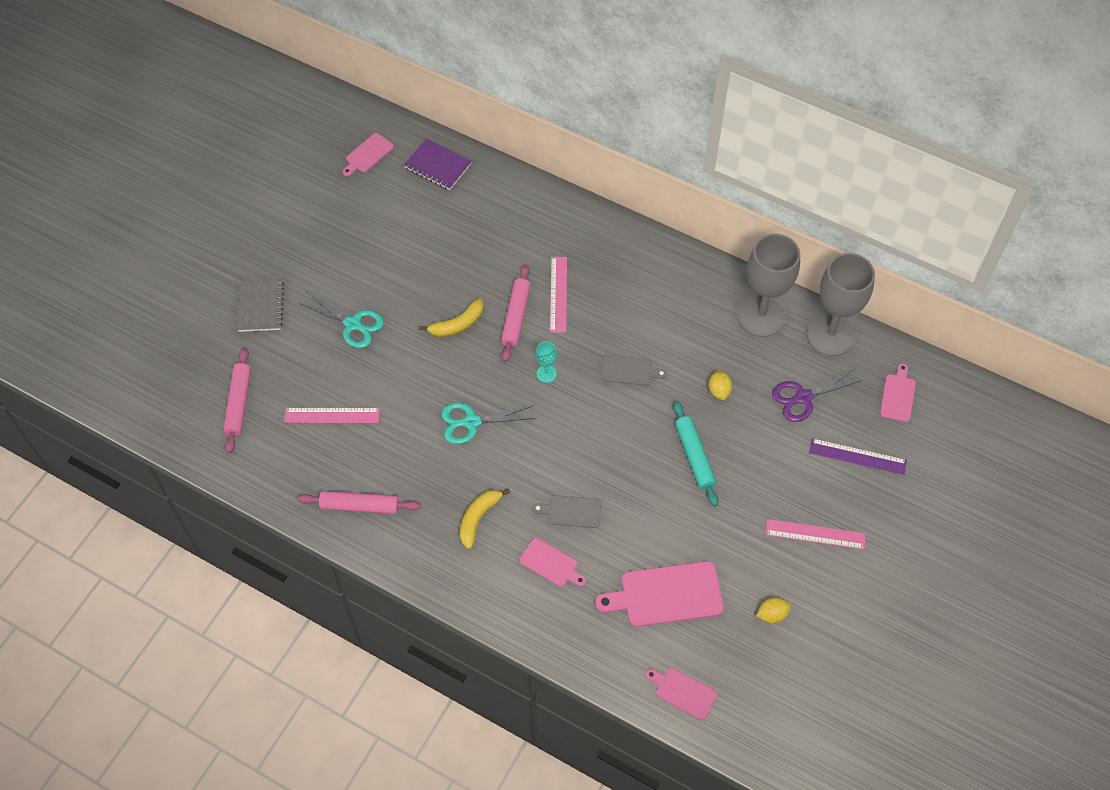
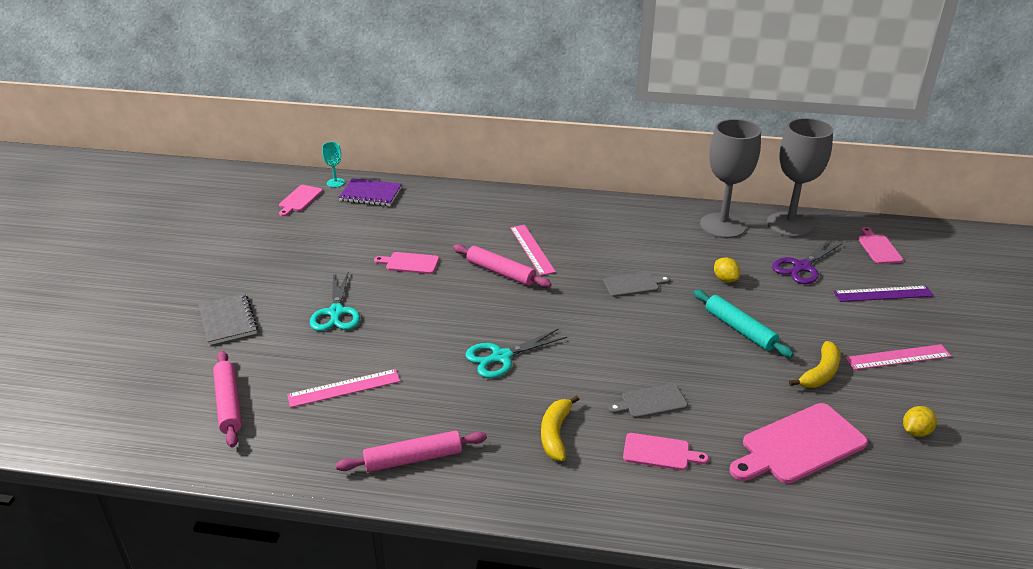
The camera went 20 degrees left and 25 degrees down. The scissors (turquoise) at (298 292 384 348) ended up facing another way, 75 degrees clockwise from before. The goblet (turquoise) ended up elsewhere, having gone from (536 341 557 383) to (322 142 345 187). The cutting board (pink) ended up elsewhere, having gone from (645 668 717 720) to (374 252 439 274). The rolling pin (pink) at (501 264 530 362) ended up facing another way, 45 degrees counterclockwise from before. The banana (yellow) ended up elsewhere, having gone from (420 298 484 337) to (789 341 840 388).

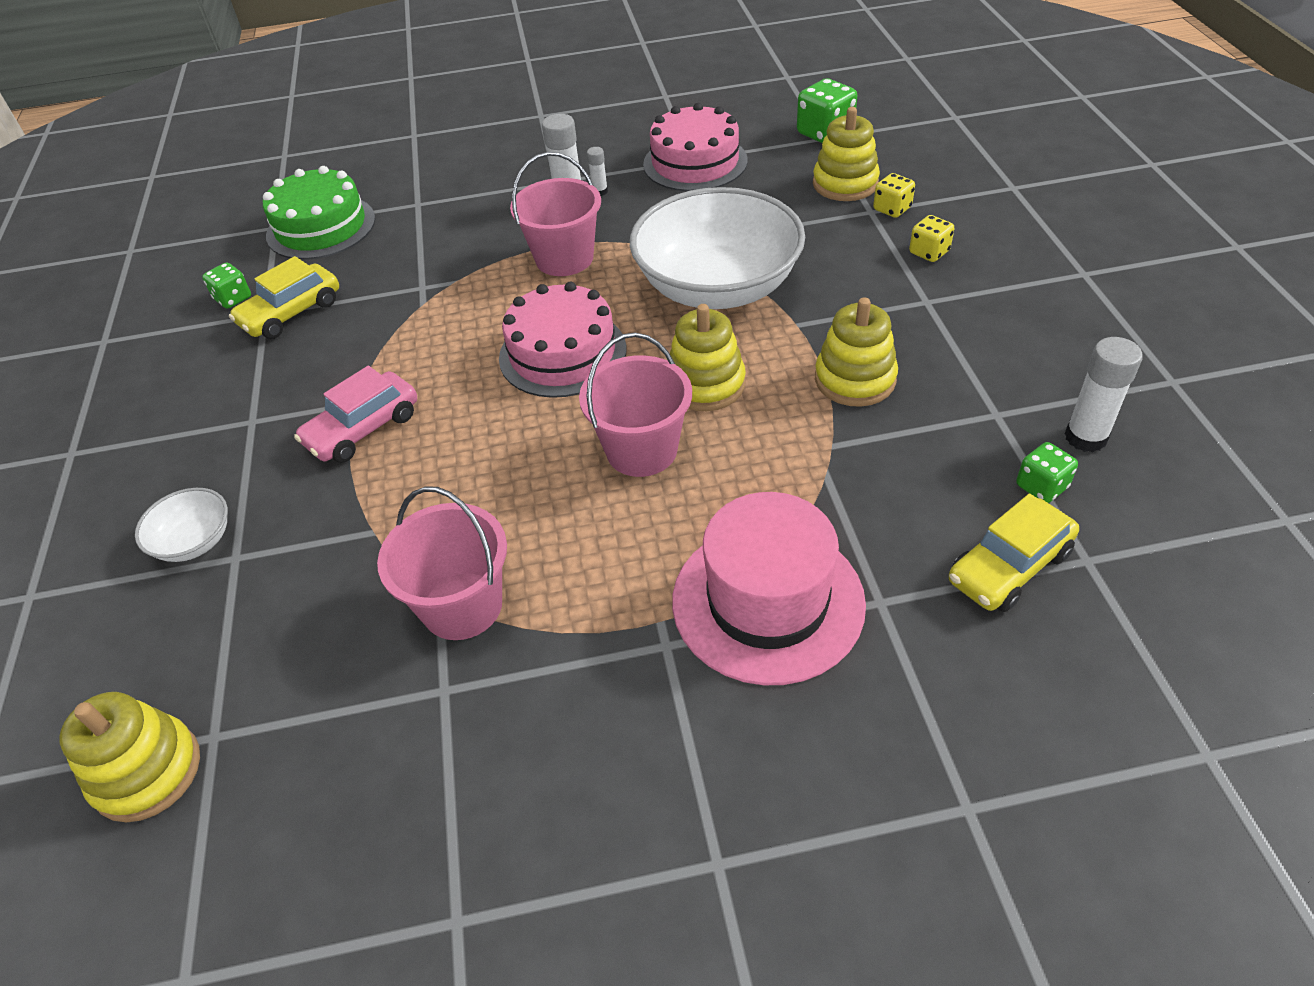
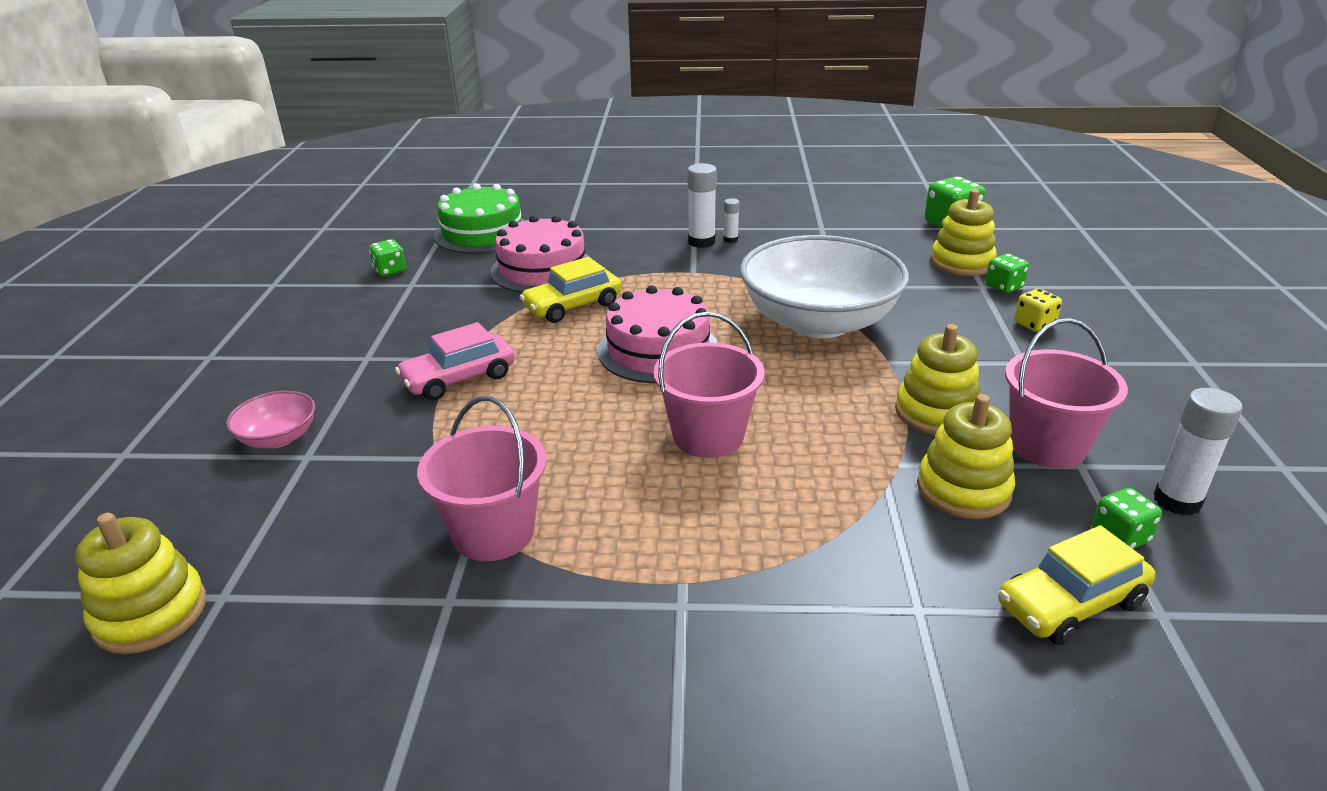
The camera went 10 degrees right and 15 degrees down. What was the bowl (white) at (135 488 228 562) turned into the bowl (pink) at (226 391 315 448). The cake (pink) ended up elsewhere, having gone from (643 103 748 191) to (490 215 592 293). The car (yellow) ended up elsewhere, having gone from (229 256 339 339) to (519 257 621 323). The stacking toy (yellow) ended up elsewhere, having gone from (670 304 746 411) to (917 394 1015 519). What was the dice (yellow) at (873 173 915 218) turned into the dice (green) at (985 254 1029 293). The bucket (pink) ended up elsewhere, having gone from (510 152 601 276) to (1005 318 1128 468). The second view lost the hat (pink) at (672 492 866 685).

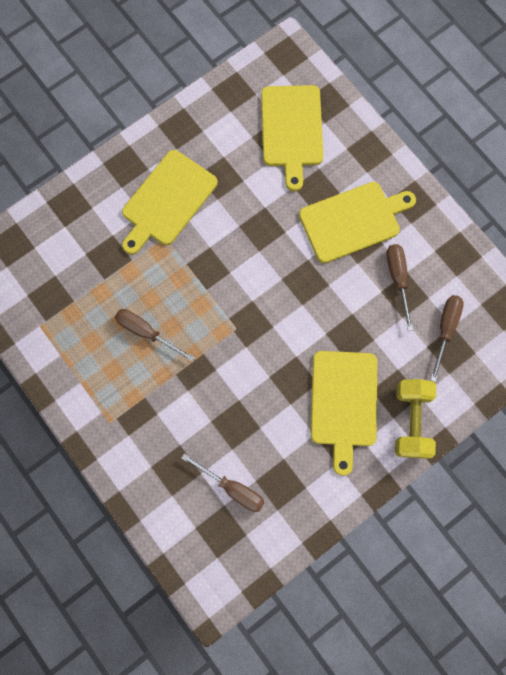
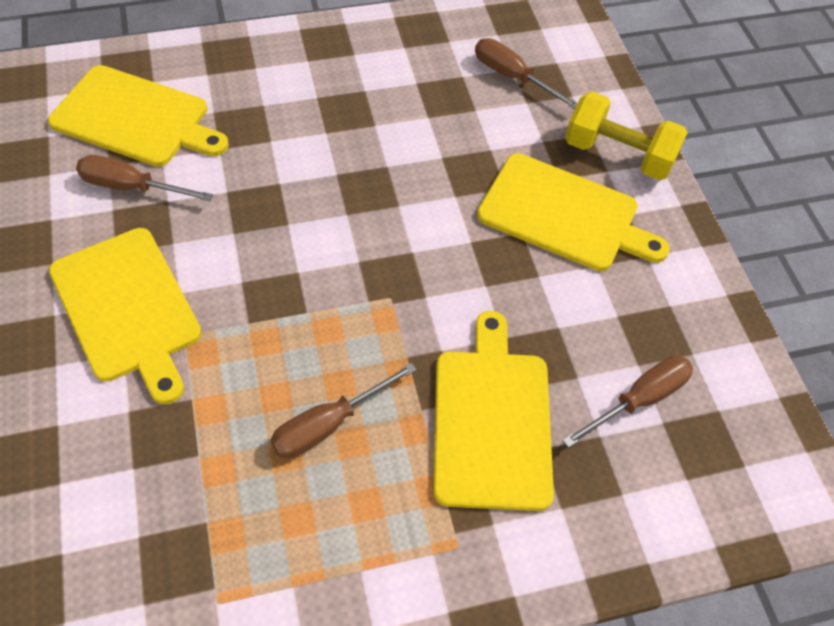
The camera went 70 degrees left and 20 degrees down. The screwdriver (brown) ended up elsewhere, having gone from (386 244 413 331) to (76 155 213 201). The cutting board (yellow) ended up elsewhere, having gone from (299 182 416 263) to (433 311 554 511).

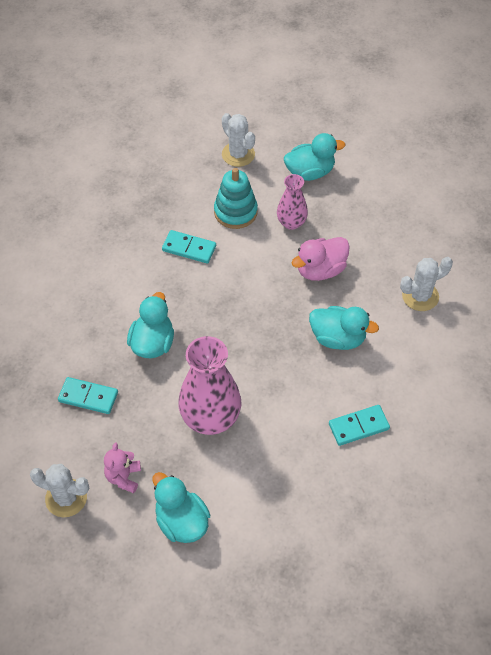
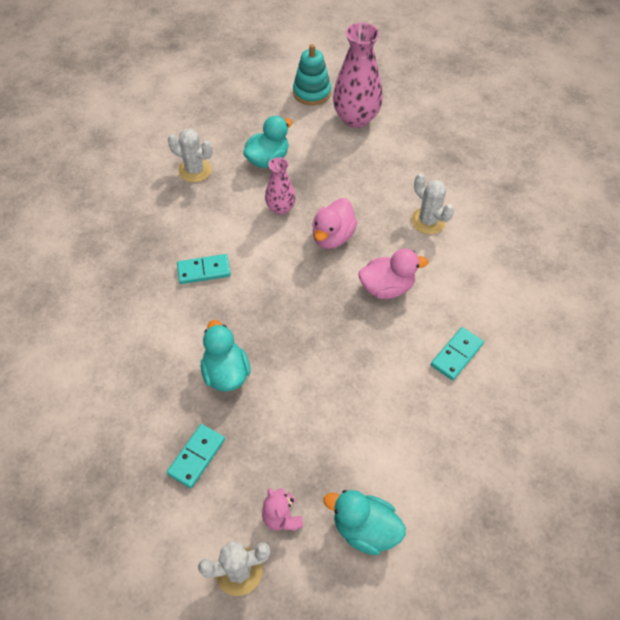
The camera went 30 degrees left and 0 degrees up. The domino (turquoise) at (58 377 118 414) ended up facing another way, 45 degrees counterclockwise from before. The stacking toy (turquoise) ended up elsewhere, having gone from (214 168 258 229) to (293 44 331 105). The vase (pink) ended up elsewhere, having gone from (178 336 241 435) to (333 22 383 128). What was the duck (turquoise) at (309 306 379 350) turned into the duck (pink) at (358 249 428 299). The cactus (white) at (400 257 453 311) ended up facing another way, 75 degrees counterclockwise from before.

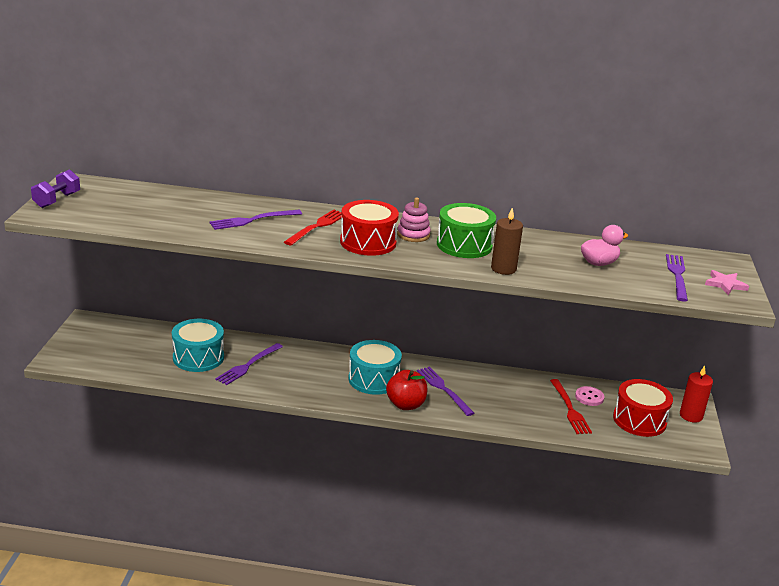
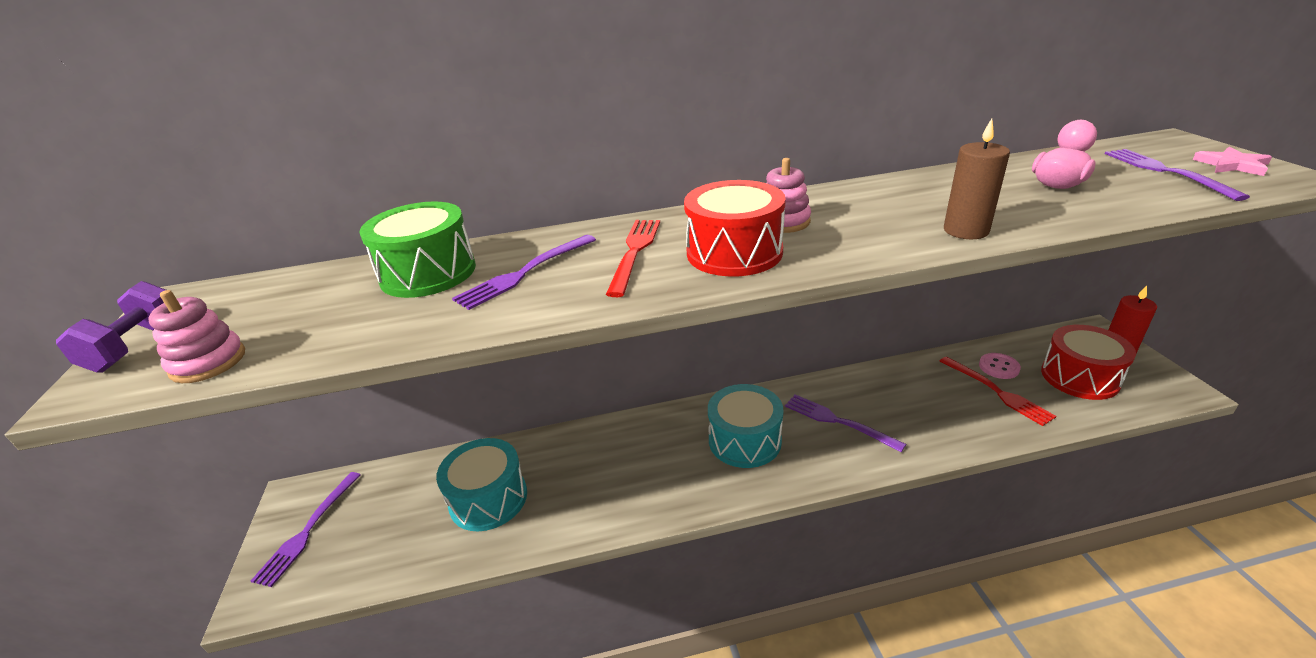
The camera went 15 degrees left and 5 degrees up. The second view gained the stacking toy (pink) at (148 290 245 383). The fork (purple) ended up elsewhere, having gone from (215 343 283 385) to (251 472 361 587). The drum (green) ended up elsewhere, having gone from (437 203 496 258) to (359 202 476 298). The second view lost the apple (red) at (386 370 427 410).

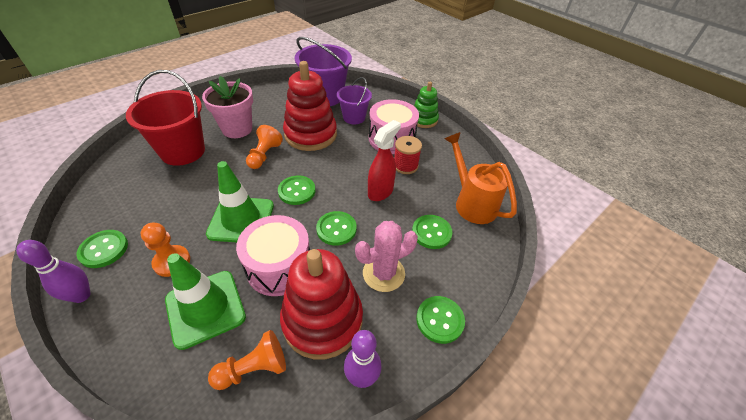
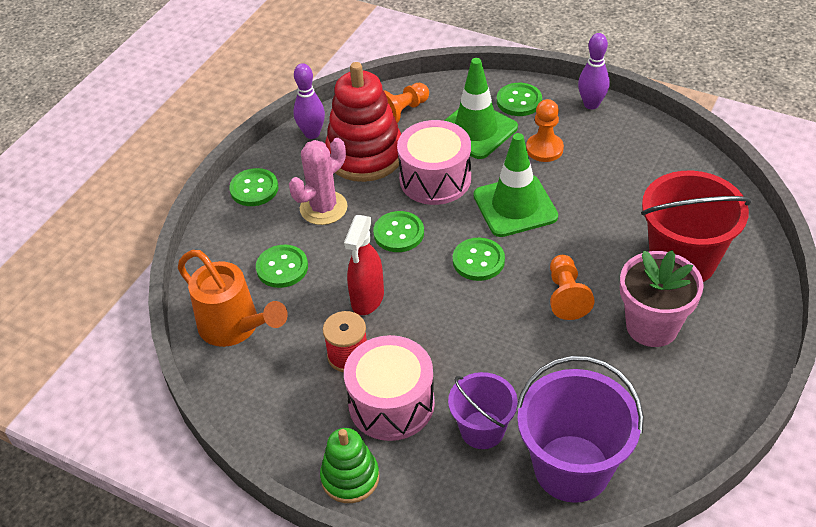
The camera went 165 degrees right and 0 degrees up. The button (green) ended up elsewhere, having gone from (77 230 128 268) to (497 83 542 116). The second view lost the stacking toy (red) at (283 61 337 151).

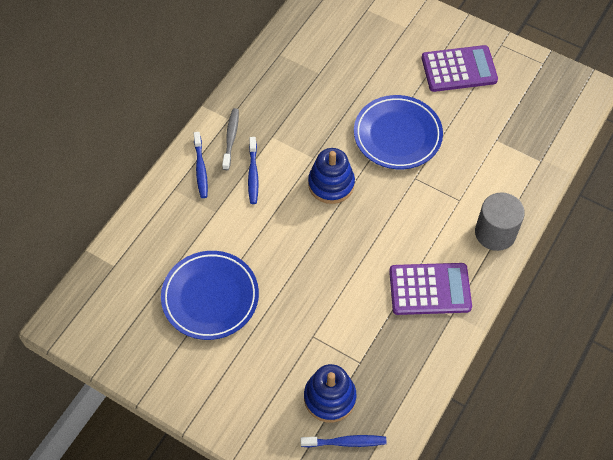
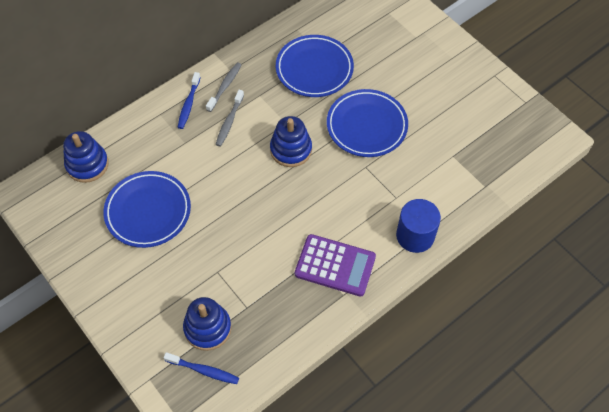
The camera went 20 degrees right and 0 degrees up. The second view gained the stacking toy (blue) at (63 131 109 183). What was the toothbrush (blue) at (248 137 259 204) turned into the toothbrush (grey) at (215 90 244 147). The second view gained the plate (blue) at (276 35 354 97). What was the cylinder (grey) at (475 192 525 251) turned into the cylinder (blue) at (396 199 441 253). The second view lost the calculator (purple) at (422 45 498 92).

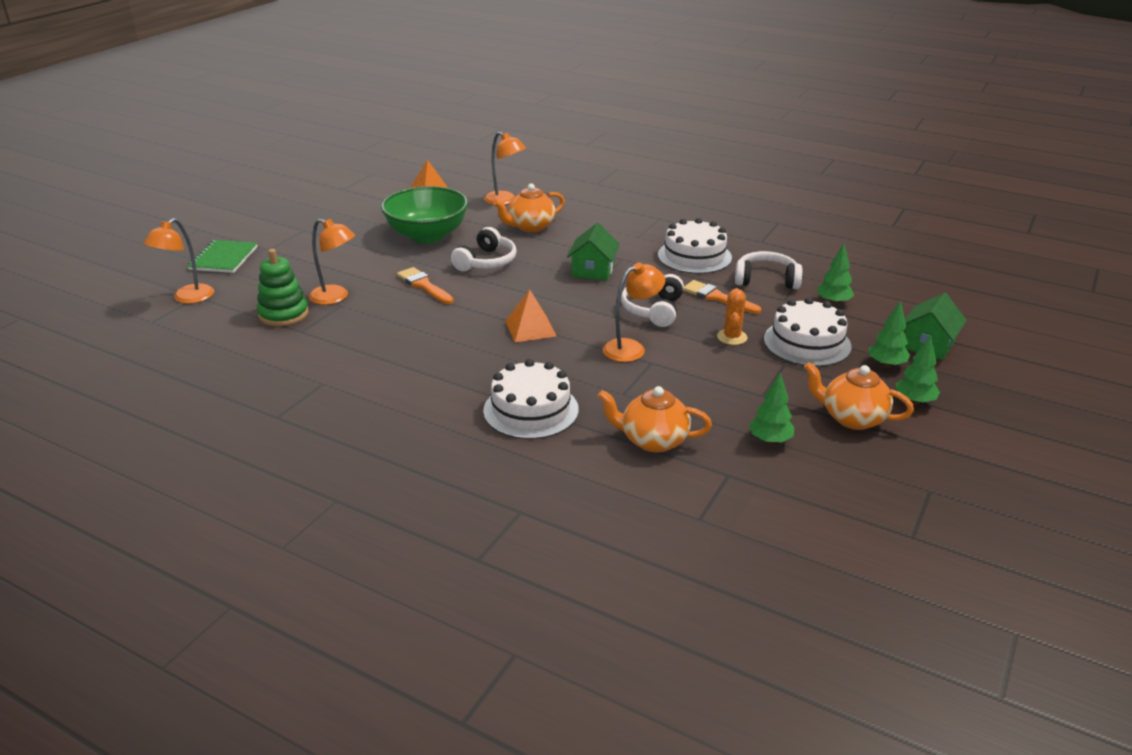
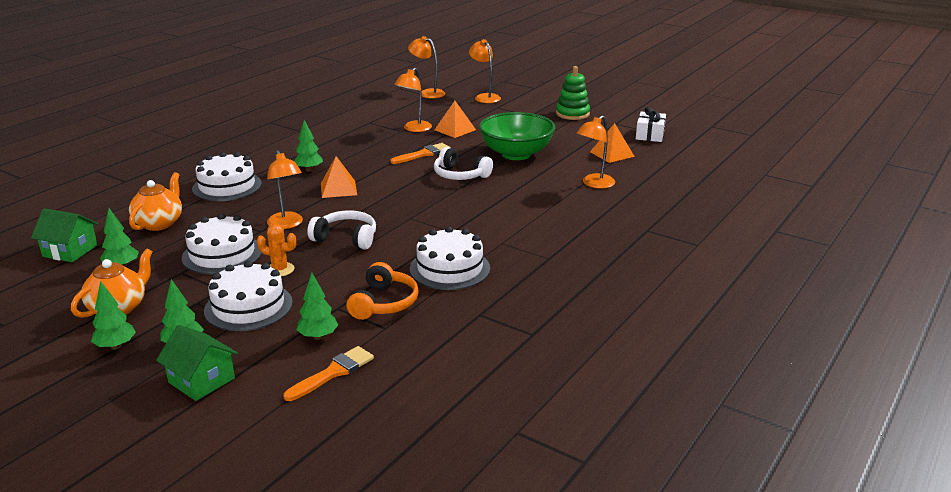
The camera went 95 degrees right and 5 degrees down. The house (green) ended up elsewhere, having gone from (567 223 620 281) to (31 208 98 262). The second view gained the cake (white) at (182 214 262 275). The brush (orange) ended up elsewhere, having gone from (683 280 761 314) to (283 346 374 401). The second view gained the tree (green) at (294 120 323 172). What was the headphones (white) at (735 251 802 289) turned into the headphones (orange) at (346 262 419 320). The second view gained the pyramid (orange) at (435 101 476 138). Where the notebook (green) stood at (187 240 258 273), the lamp (orange) came to stand at (469 39 501 103). The stacking toy (green) ended up elsewhere, having gone from (257 249 309 326) to (556 66 590 120). The second view gained the gift (white) at (636 107 666 142). The second view lost the teapot (orange) at (493 183 565 232).

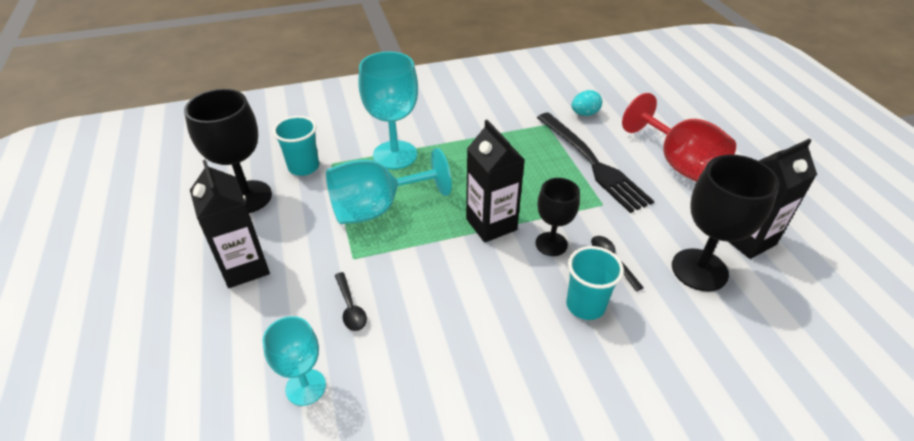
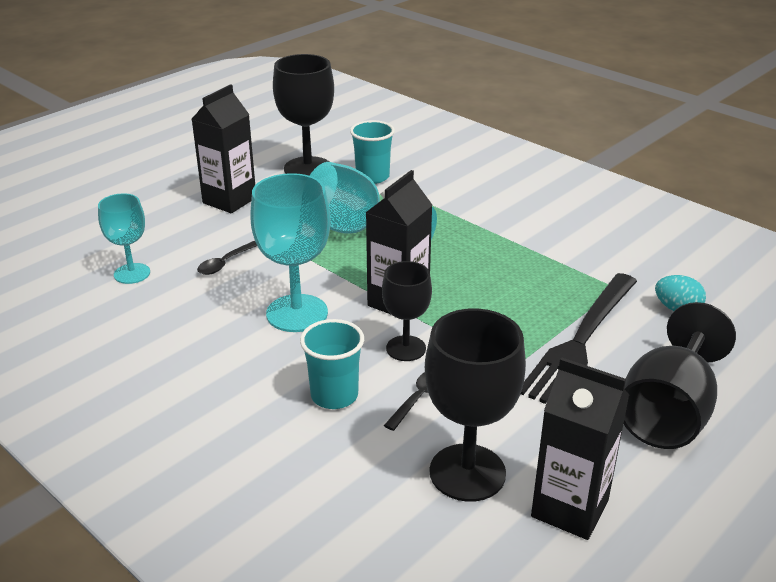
The camera went 60 degrees right and 10 degrees down. The goblet (turquoise) ended up elsewhere, having gone from (359 52 418 169) to (250 173 331 332). What was the goblet (red) at (622 93 736 182) turned into the goblet (black) at (624 302 736 449).

